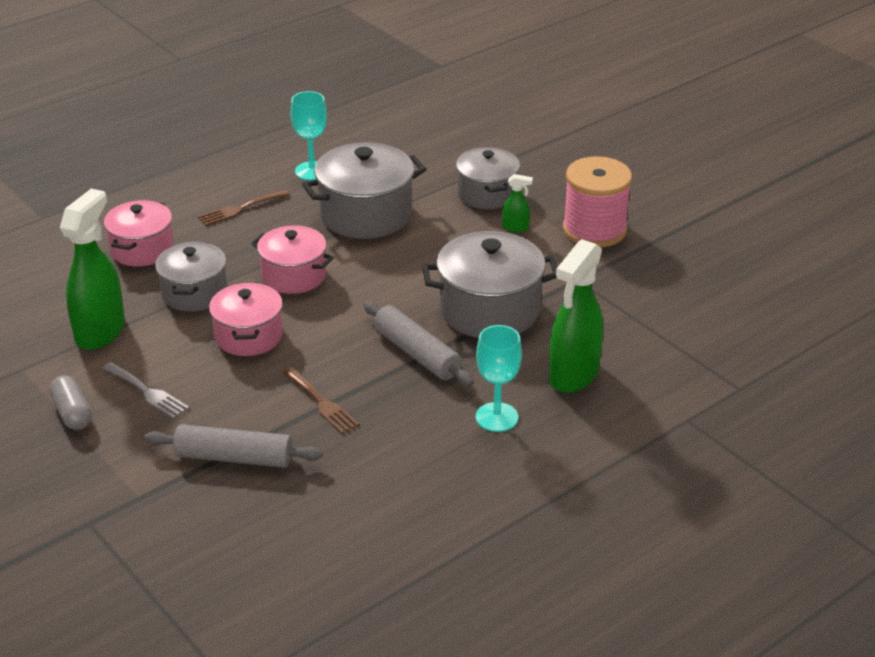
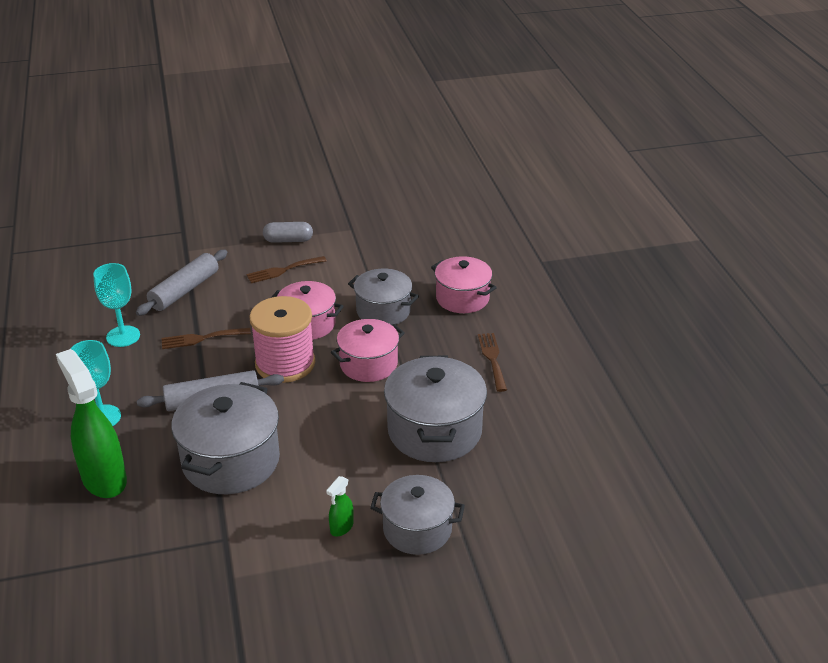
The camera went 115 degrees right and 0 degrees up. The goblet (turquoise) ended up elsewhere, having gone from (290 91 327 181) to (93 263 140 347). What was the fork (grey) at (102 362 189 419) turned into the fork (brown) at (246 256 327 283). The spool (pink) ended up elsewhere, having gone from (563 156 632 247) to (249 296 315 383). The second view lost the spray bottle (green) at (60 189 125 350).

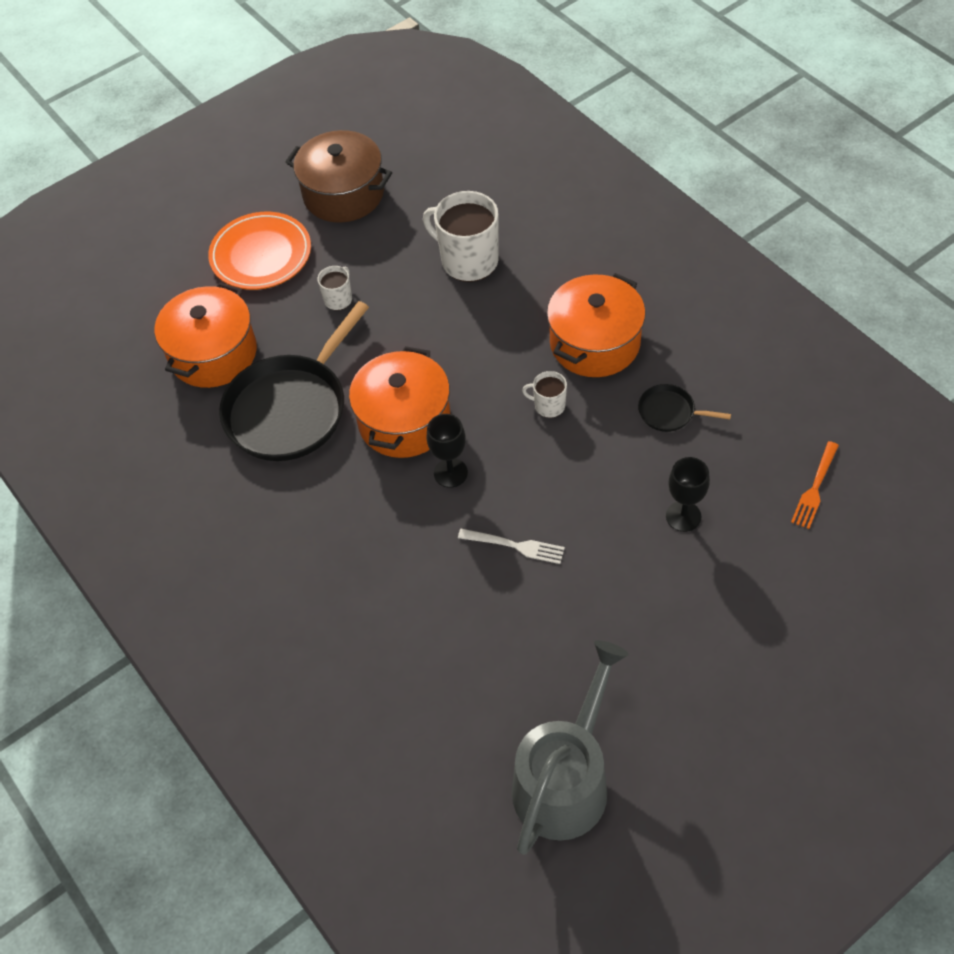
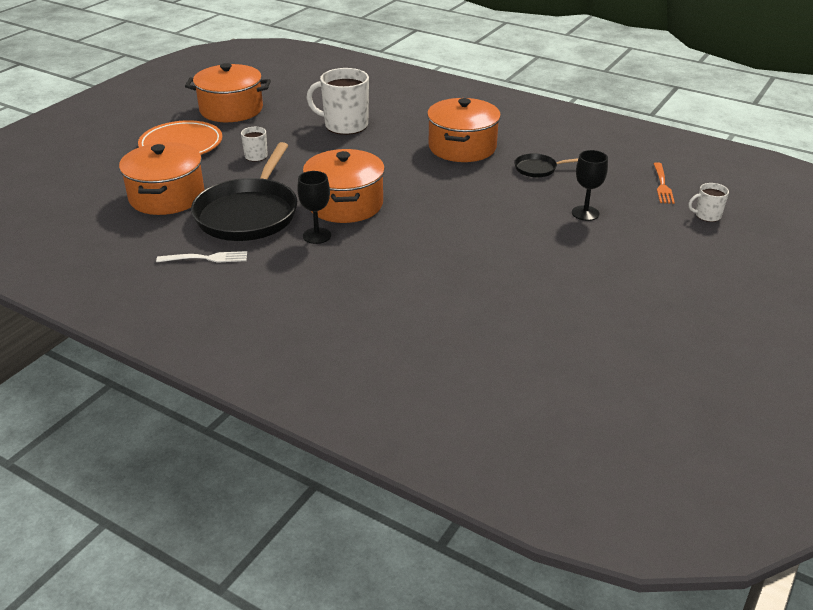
The camera went 25 degrees left and 20 degrees down. The fork (white) ended up elsewhere, having gone from (458 529 565 564) to (156 251 247 263). What was the pot (brown) at (285 130 392 223) turned into the pot (orange) at (185 63 271 122). The goblet (black) ended up elsewhere, having gone from (427 414 468 488) to (297 171 331 244). The mug (white) ended up elsewhere, having gone from (522 371 567 418) to (688 183 729 222). The second view lost the watering can (grey) at (512 640 629 855).

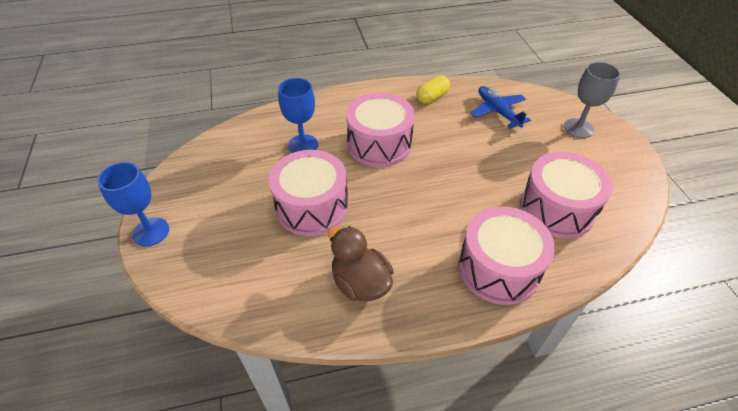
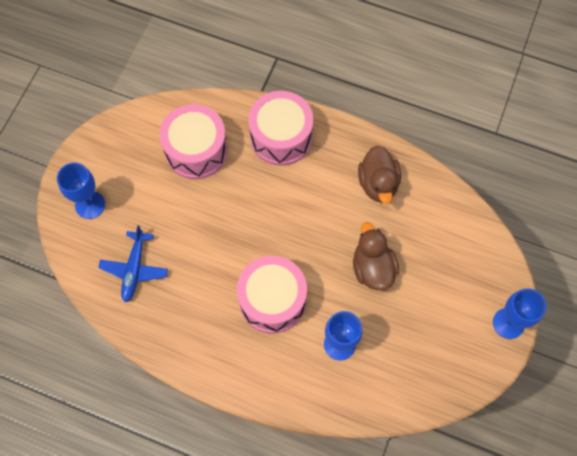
The camera went 145 degrees left and 20 degrees up. What was the goblet (grey) at (564 62 621 138) turned into the goblet (blue) at (57 163 105 219). Where the drum (pink) stood at (269 150 348 236), the duck (brown) came to stand at (353 222 399 290). The second view lost the capsule (yellow) at (417 75 450 104).

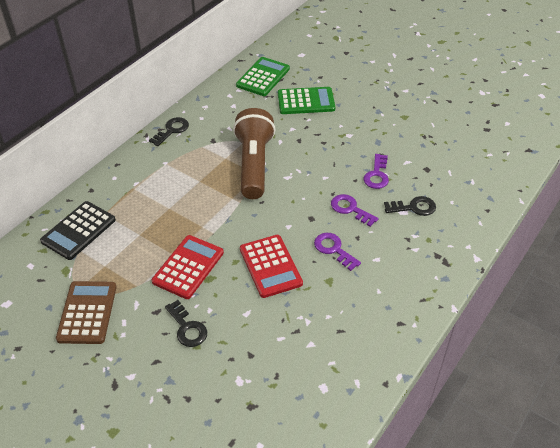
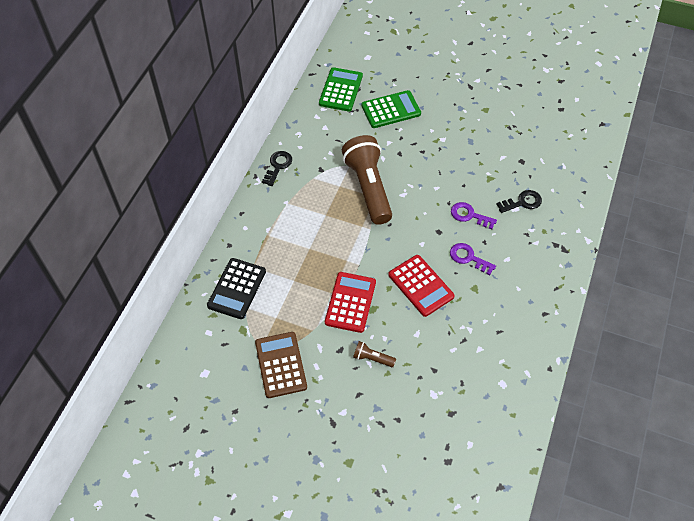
The camera went 15 degrees left and 10 degrees up. Where the key (black) stood at (165 300 207 347), the flashlight (brown) came to stand at (353 341 396 367). The second view lost the key (purple) at (363 154 389 189).

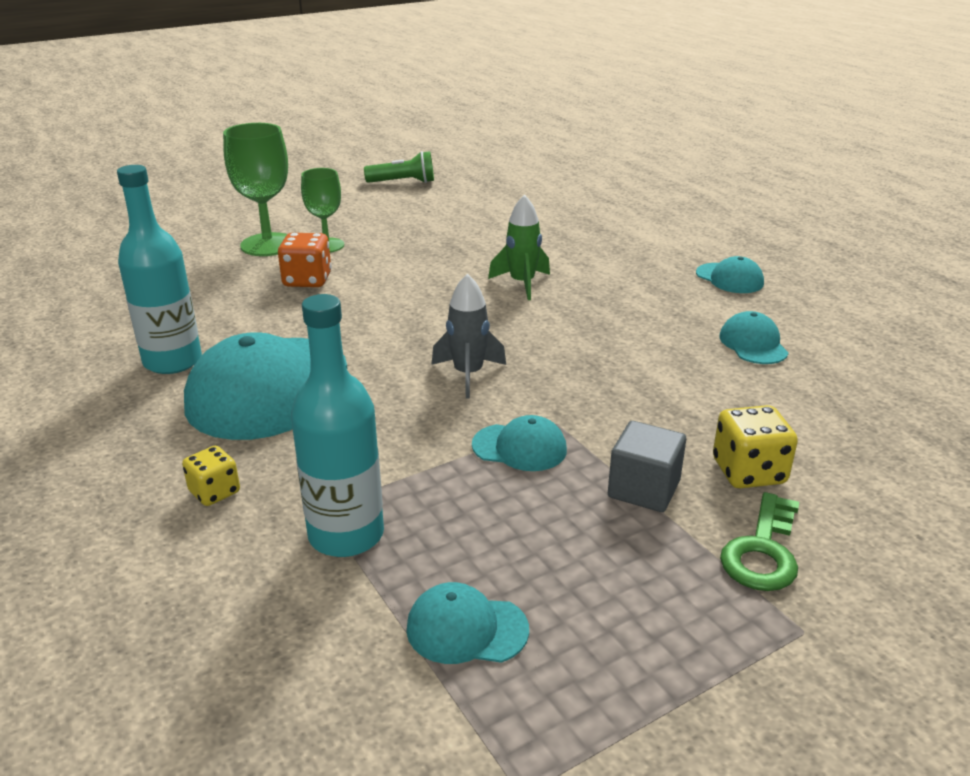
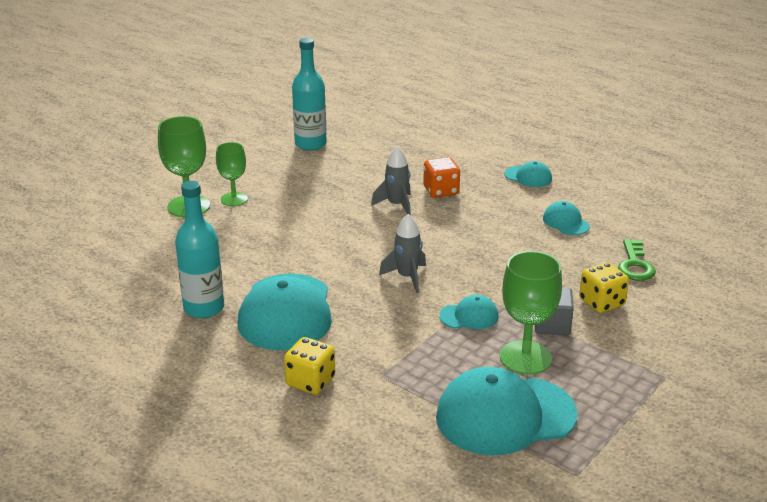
The camera went 20 degrees left and 0 degrees up. The size of the dice (yellow) at (182 446 240 506) changed by a factor of 1.54. The bottle (turquoise) ended up elsewhere, having gone from (291 294 384 557) to (292 38 327 151). What was the rocket (green) at (488 195 550 300) turned into the rocket (grey) at (371 146 411 216). The dice (orange) ended up elsewhere, having gone from (278 233 331 287) to (423 157 460 198). The size of the cap (turquoise) at (406 582 529 664) changed by a factor of 2.11. The second view gained the goblet (green) at (500 251 562 374). The key (green) ended up elsewhere, having gone from (720 492 799 591) to (618 239 656 281). The second view lost the flashlight (green) at (364 151 434 183).

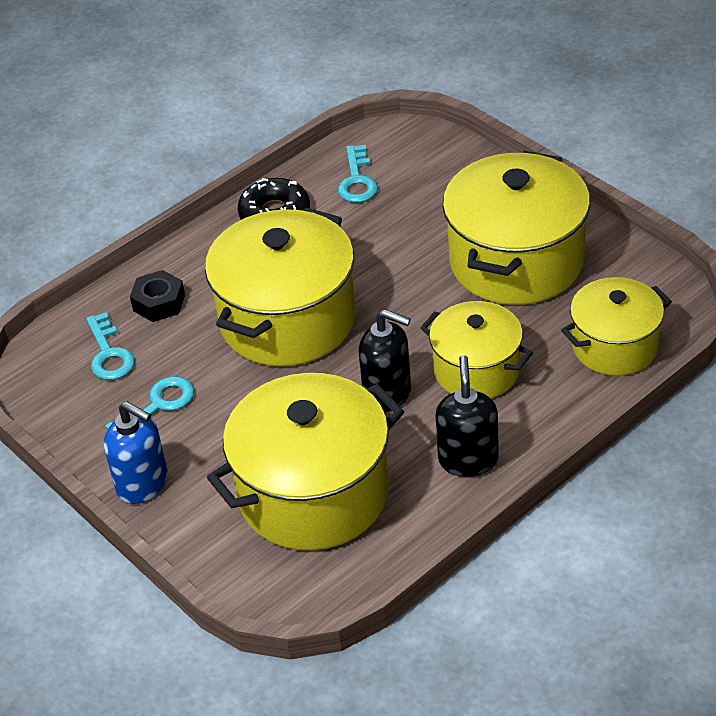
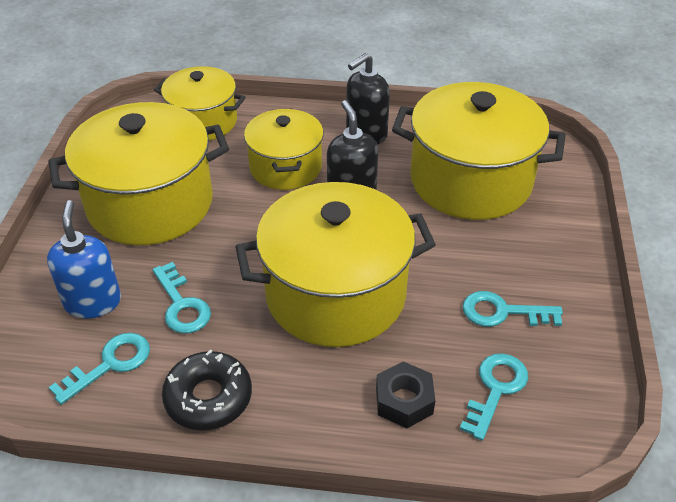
The camera went 135 degrees left and 0 degrees up. The soap dispenser (blue) ended up elsewhere, having gone from (104 401 168 504) to (47 200 121 319). The second view gained the key (turquoise) at (153 262 211 334).

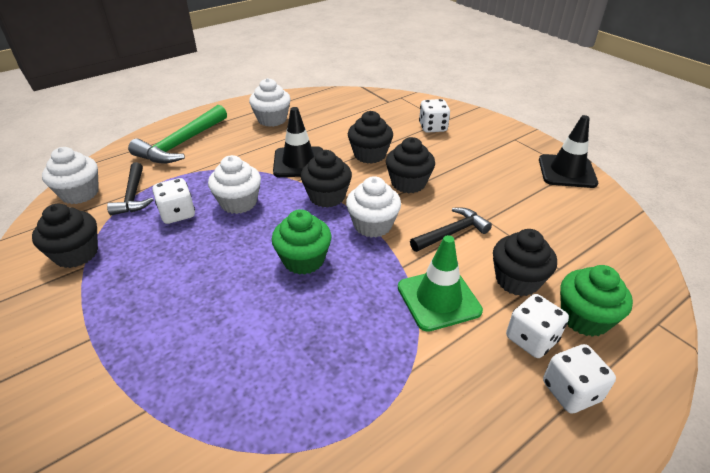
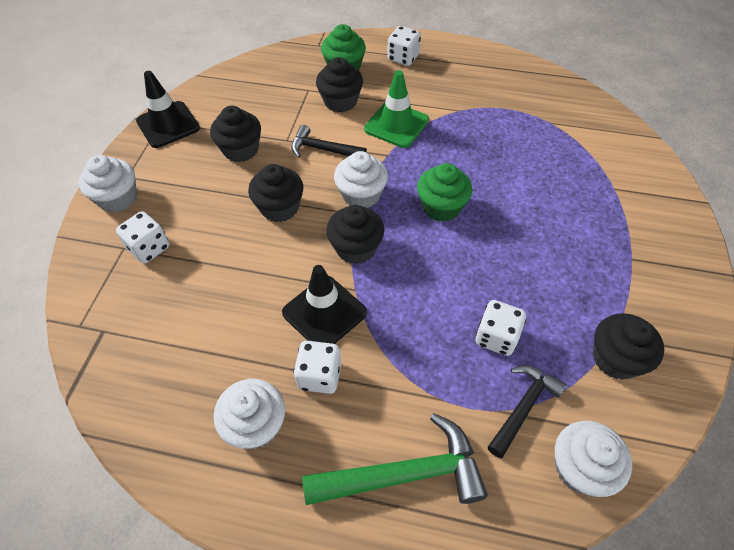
The camera went 130 degrees left and 15 degrees up. The cupcake (white) ended up elsewhere, having gone from (208 155 261 214) to (79 155 137 213). The cupcake (black) ended up elsewhere, having gone from (348 111 393 164) to (210 106 261 162). The dice (white) ended up elsewhere, having gone from (506 294 569 358) to (293 341 341 394).

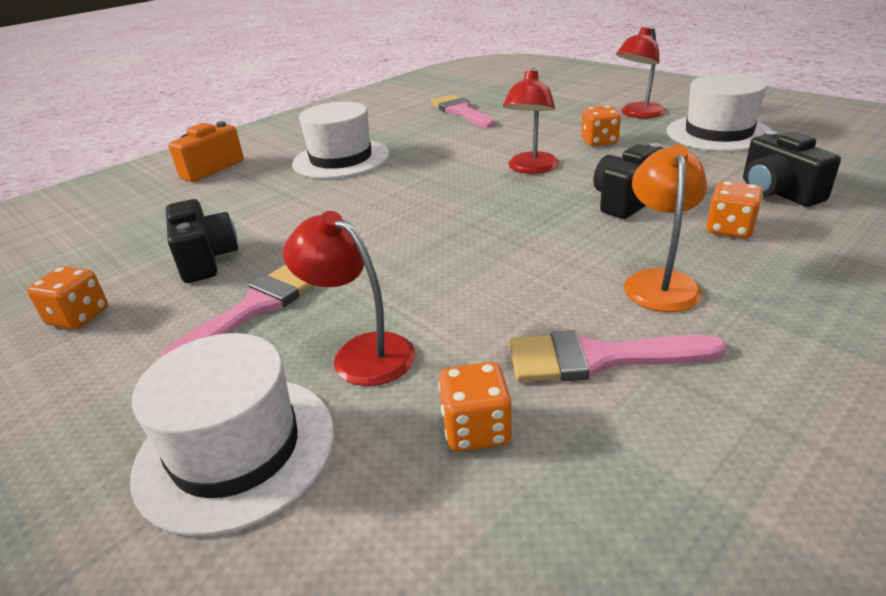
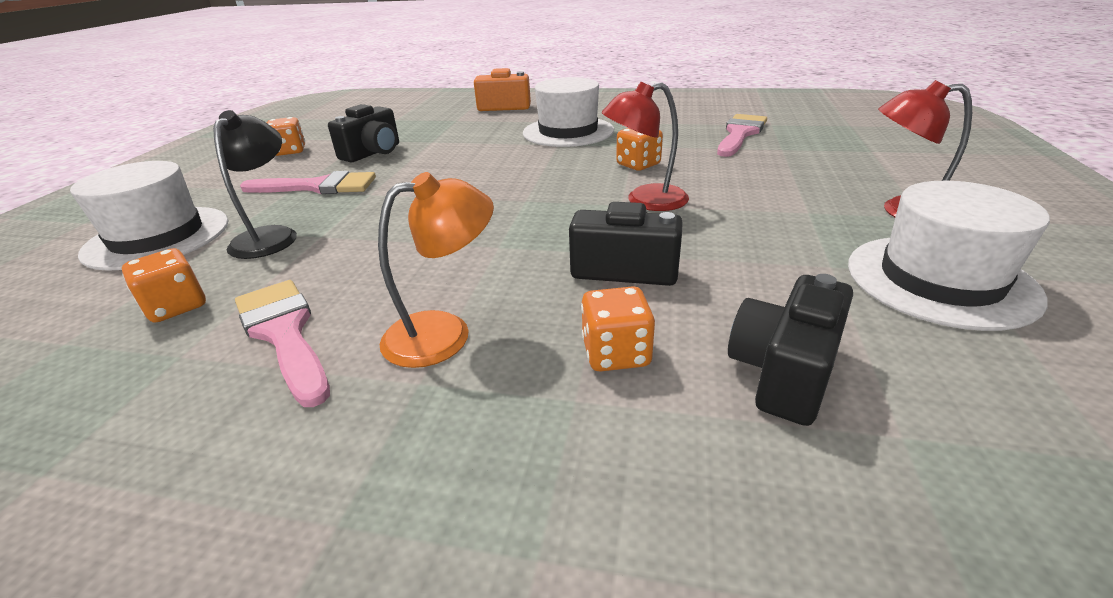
The camera went 55 degrees right and 0 degrees up. What was the lamp (red) at (283 211 415 386) turned into the lamp (black) at (213 110 297 259). The dice (orange) ended up elsewhere, having gone from (581 106 621 146) to (616 128 663 171).

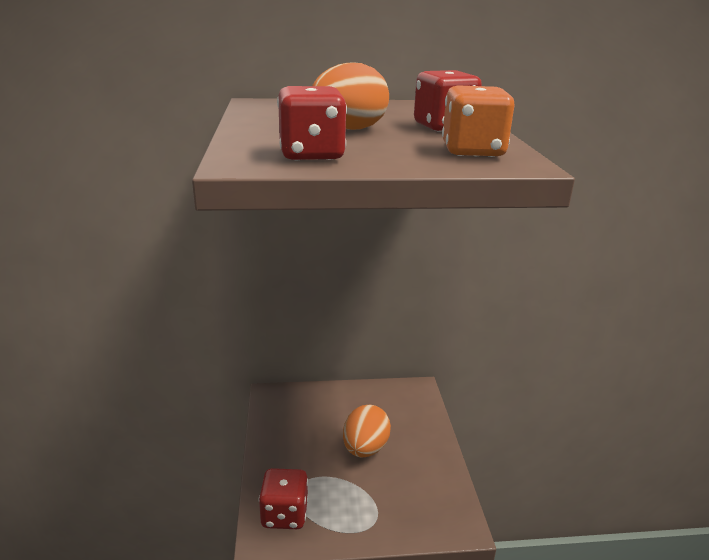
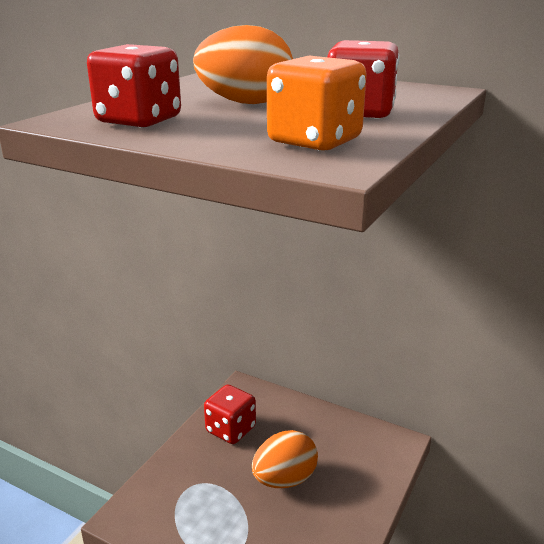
The camera went 35 degrees right and 0 degrees up. The dice (red) ended up elsewhere, having gone from (259 468 308 529) to (204 385 256 444).

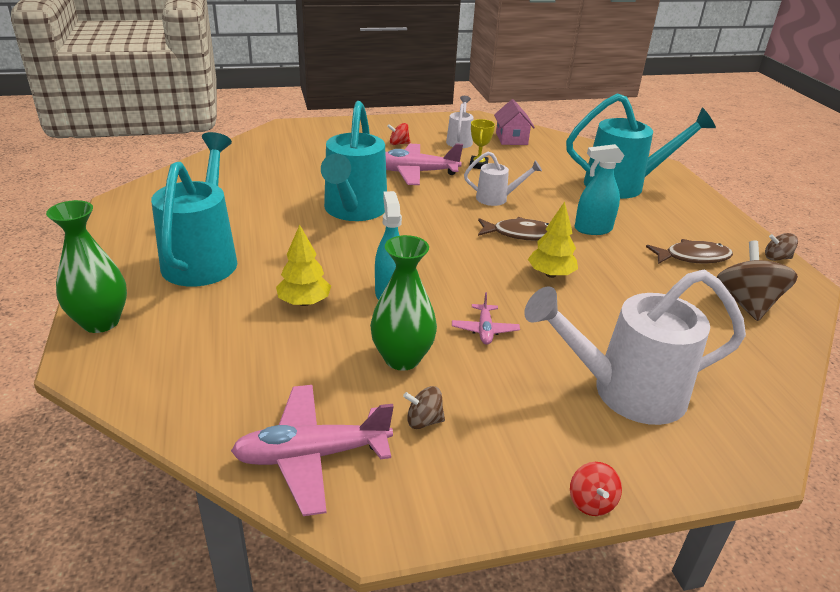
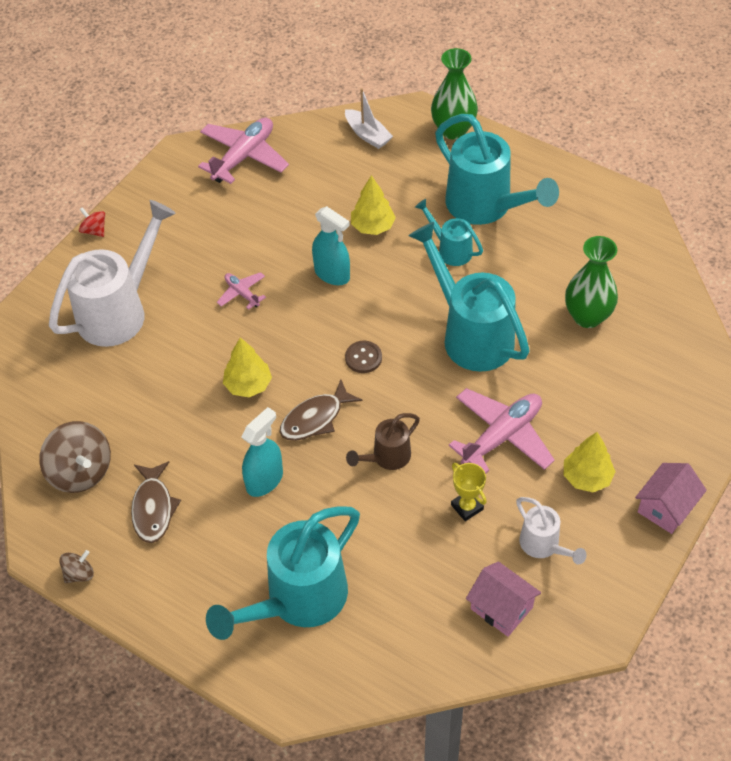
The camera went 140 degrees right and 20 degrees up. The fish (brown) at (646 239 733 264) ended up facing another way, 45 degrees counterclockwise from before. The second view gained the boat (white) at (345 88 393 149). The second view gained the button (brown) at (345 341 382 373). What was the watering can (white) at (464 152 542 206) turned into the watering can (brown) at (346 413 420 470). The second view gained the watering can (turquoise) at (415 199 483 266). Where the spinning top (red) stood at (387 123 410 145), the tree (yellow) came to stand at (564 432 616 492). The vase (green) ended up elsewhere, having gone from (370 235 437 371) to (565 236 618 328). The second view gained the house (pink) at (635 463 707 534). The second view lost the spinning top (brown) at (403 386 445 429).

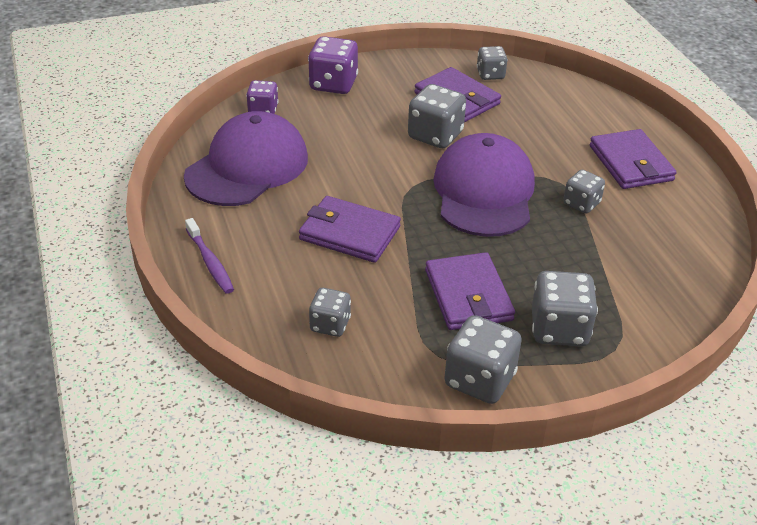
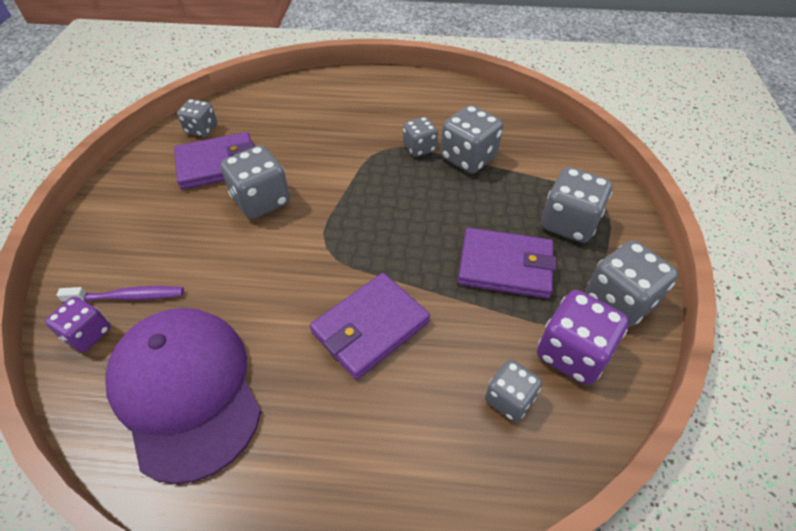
The camera went 65 degrees left and 10 degrees up. The toothbrush (purple) ended up elsewhere, having gone from (185 218 234 294) to (57 286 184 303). The second view gained the dice (grey) at (441 105 503 174). The dice (purple) ended up elsewhere, having gone from (308 36 358 94) to (537 290 629 385). The second view lost the cap (purple) at (433 133 535 237). The second view lost the wallet (purple) at (590 129 677 189).

